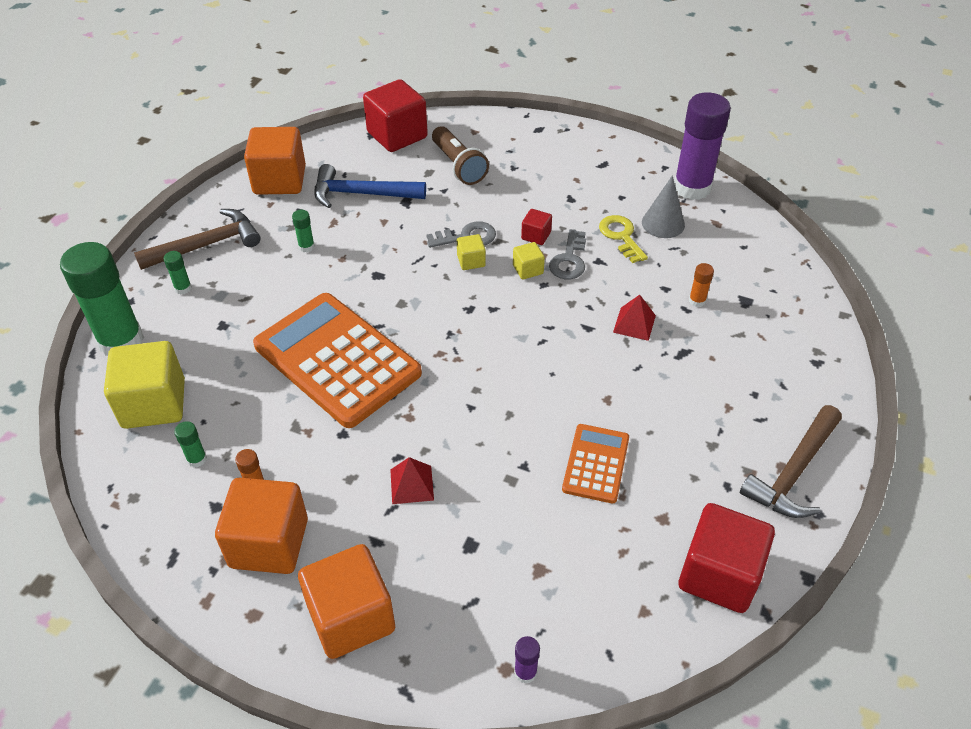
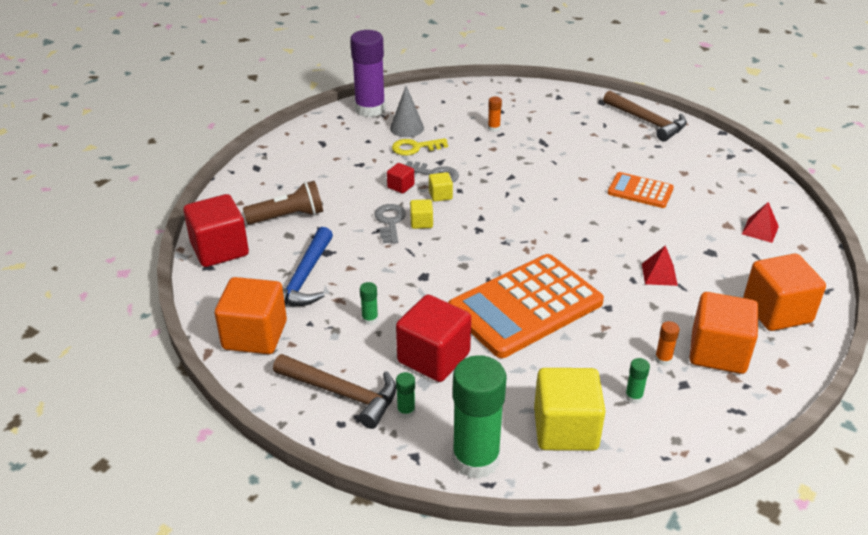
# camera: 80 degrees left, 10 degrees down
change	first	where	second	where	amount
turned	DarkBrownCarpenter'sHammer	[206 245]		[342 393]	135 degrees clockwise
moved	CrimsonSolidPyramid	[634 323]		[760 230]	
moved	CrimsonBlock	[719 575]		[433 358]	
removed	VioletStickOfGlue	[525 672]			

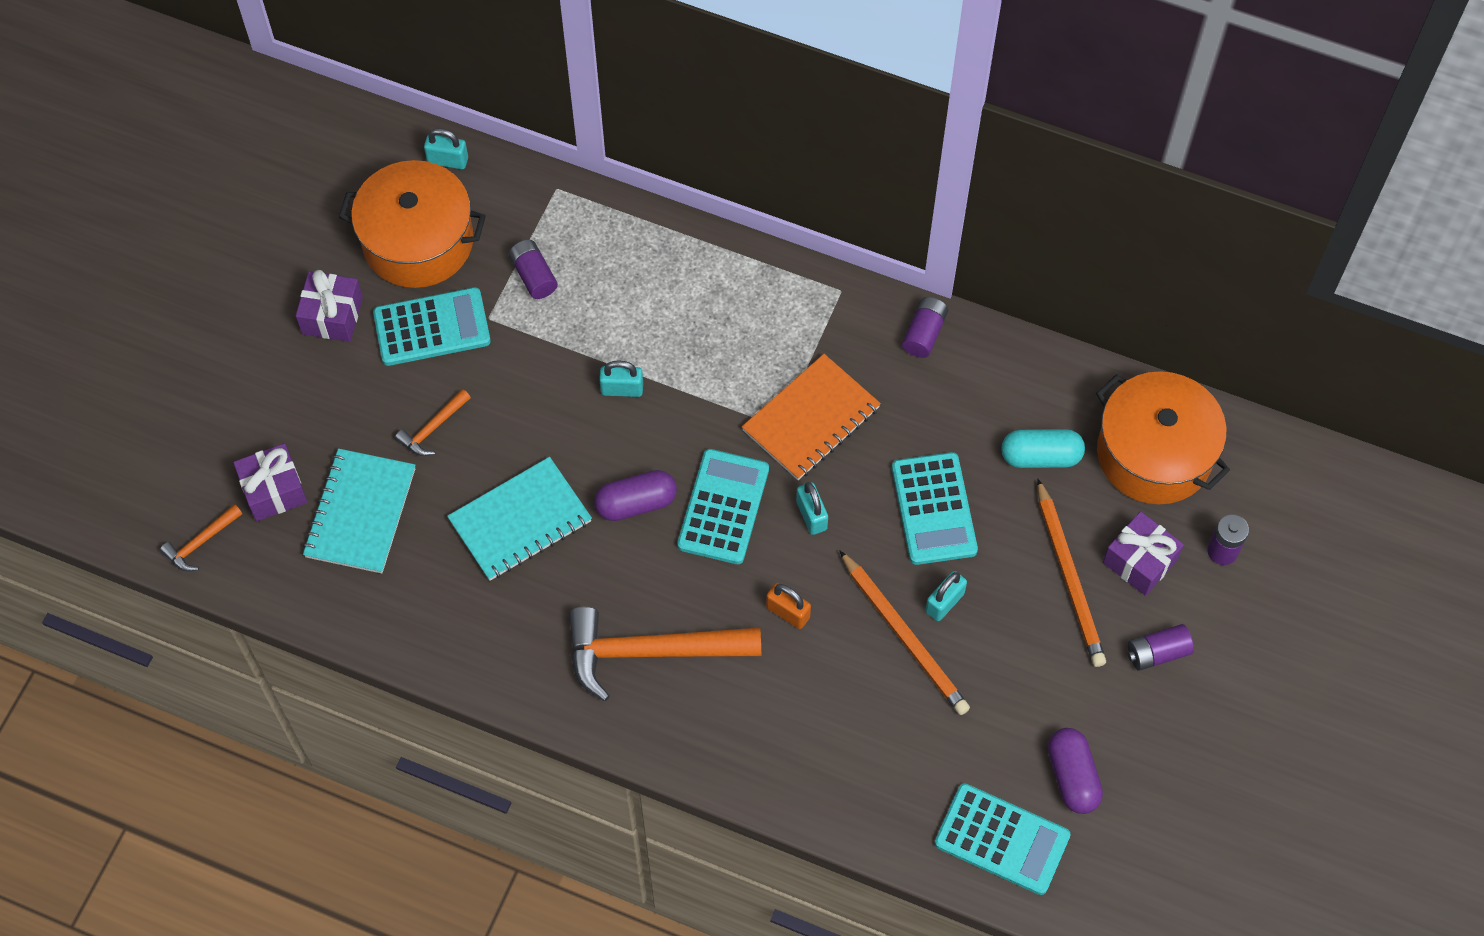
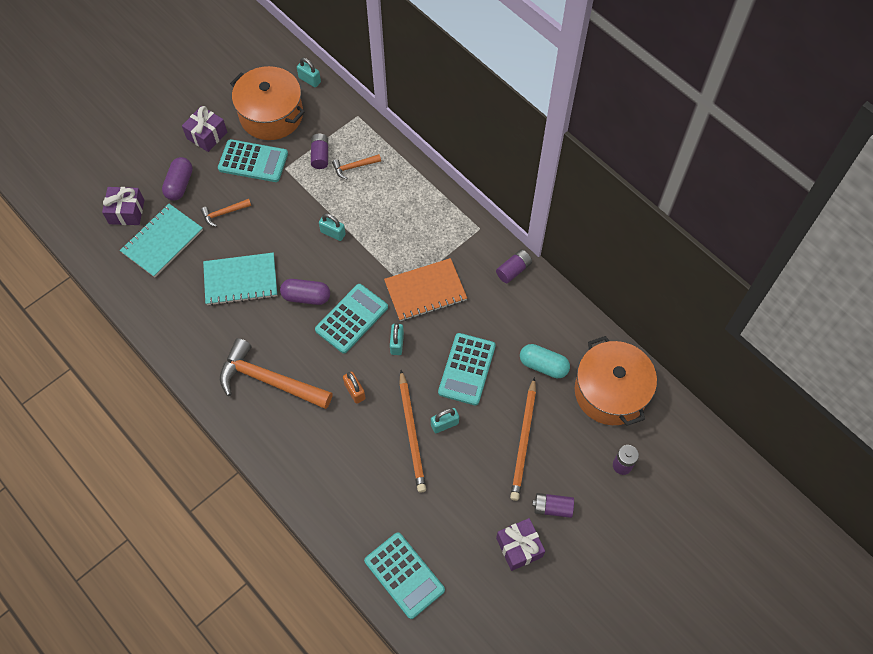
# camera: 25 degrees right, 0 degrees up
change	first	where	second	where	amount
moved	BrightOrangeCarpenter'sHammer	[201 542]		[354 167]	
moved	VioletGift	[1140 561]		[519 547]	
moved	VioletPill	[1072 777]		[180 184]	

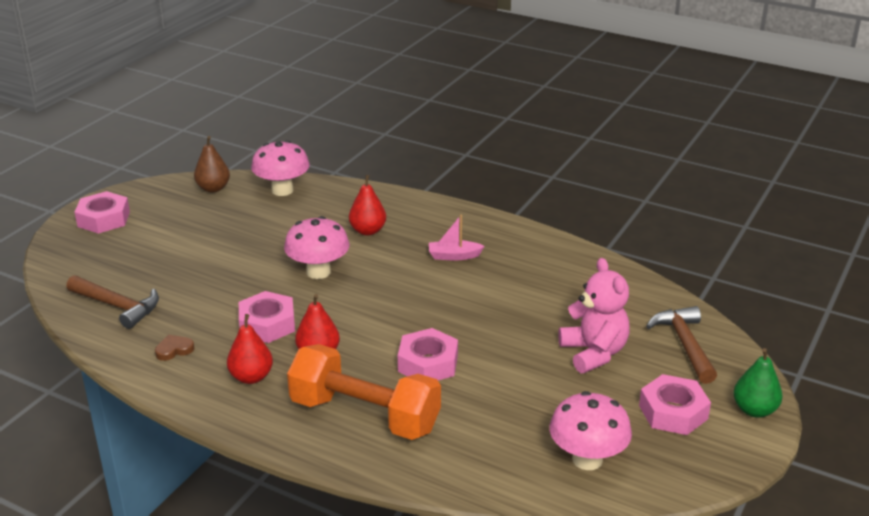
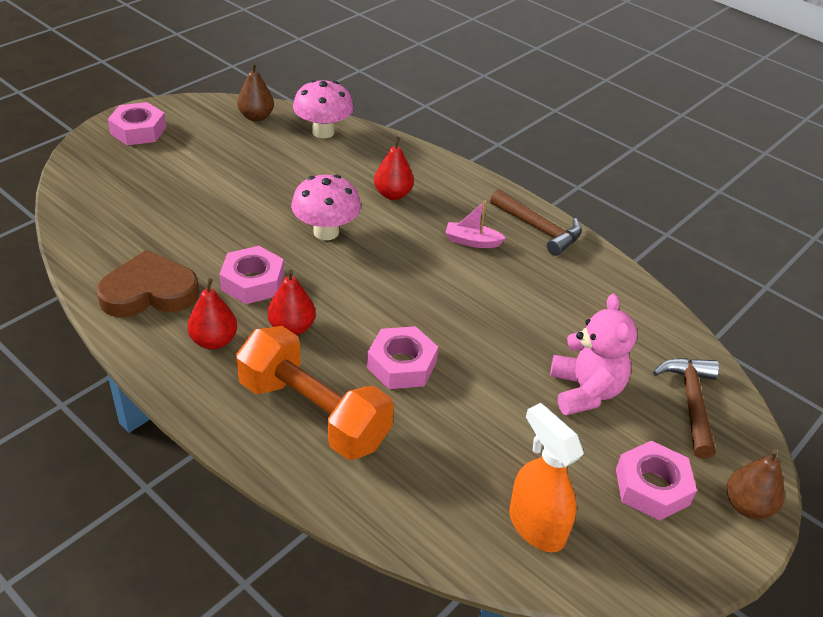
# camera: 10 degrees right, 10 degrees up
change	first	where	second	where	amount
moved	DarkBrownCarpenter'sHammer	[118 306]		[539 229]	
resized	DarkBrownHeart	[174 350]		[149 292]	x2.38
recoloured	LeafGreenPear	[754 410]	DarkBrownPear	[747 506]	
replaced	PinkToadstool	[587 459]	BrightOrangeSprayer	[536 526]	

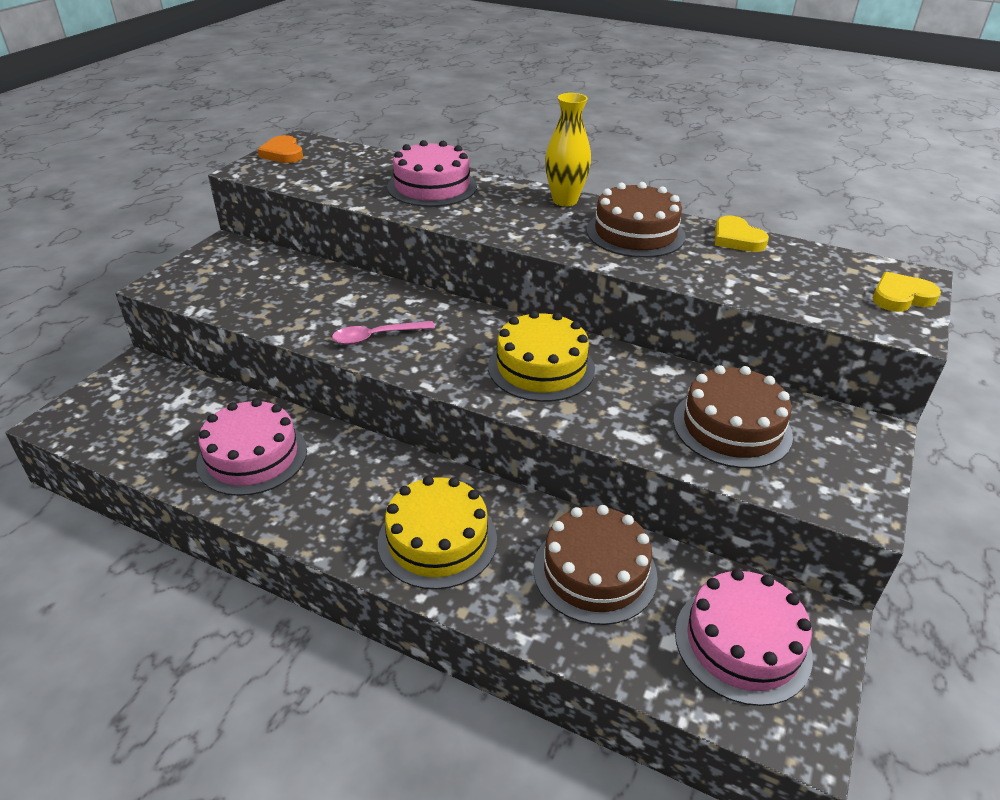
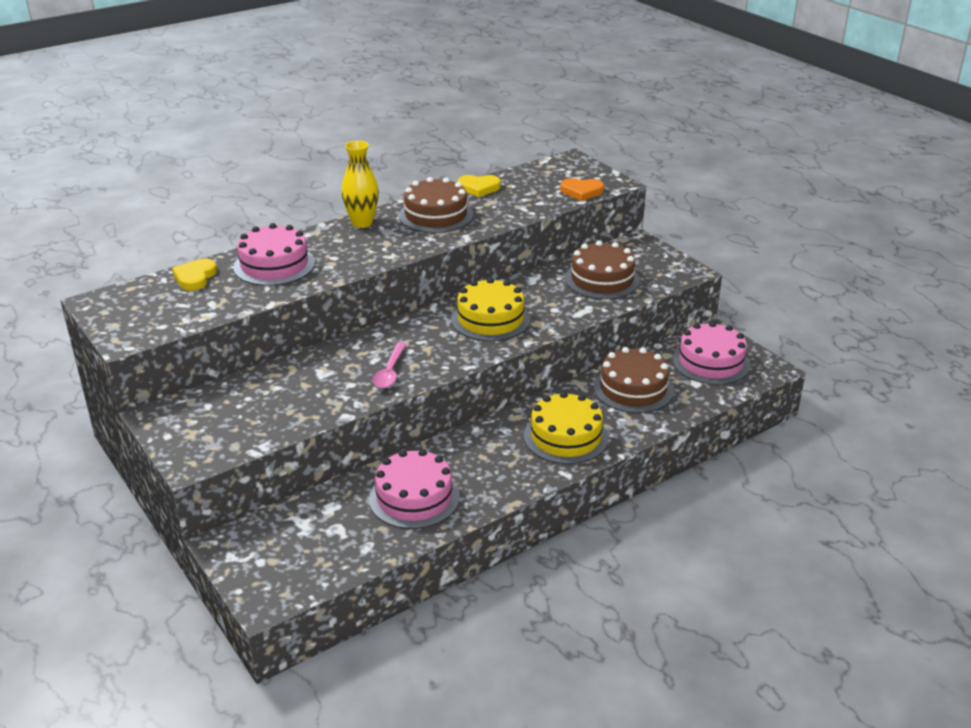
# camera: 60 degrees left, 5 degrees down
change	first	where	second	where	amount
moved	BrightOrangeHeart	[283 153]		[581 191]	
moved	BrightYellowHeart	[901 297]		[195 277]	

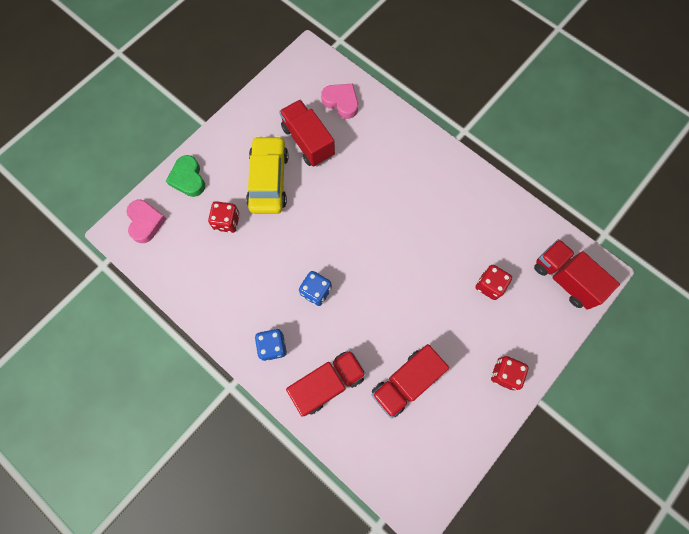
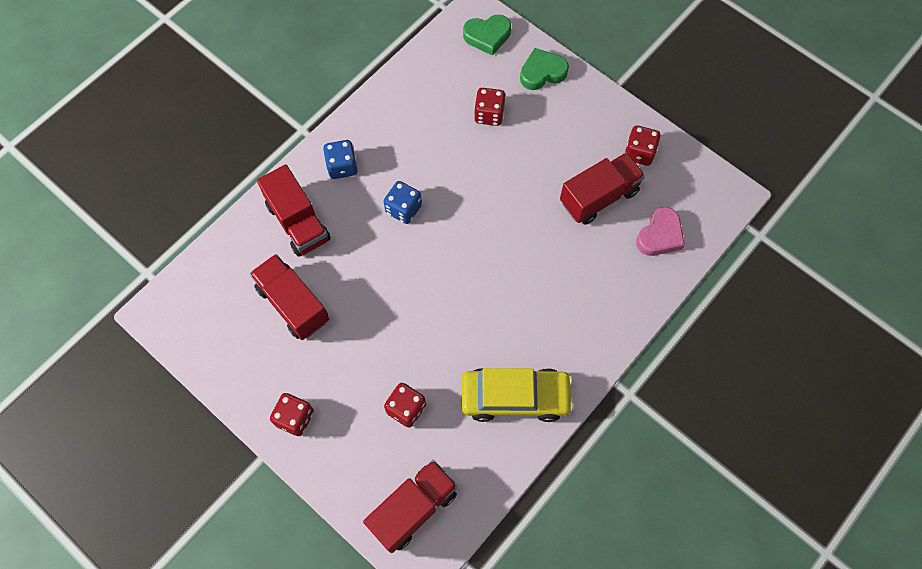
# camera: 90 degrees right, 5 degrees down
change	first	where	second	where	amount
moved	BrightYellowCar	[269 180]		[515 397]	
recoloured	PinkHeart	[145 222]	LeafGreenHeart	[487 36]	
added			CrimsonGameDie	[639 153]	

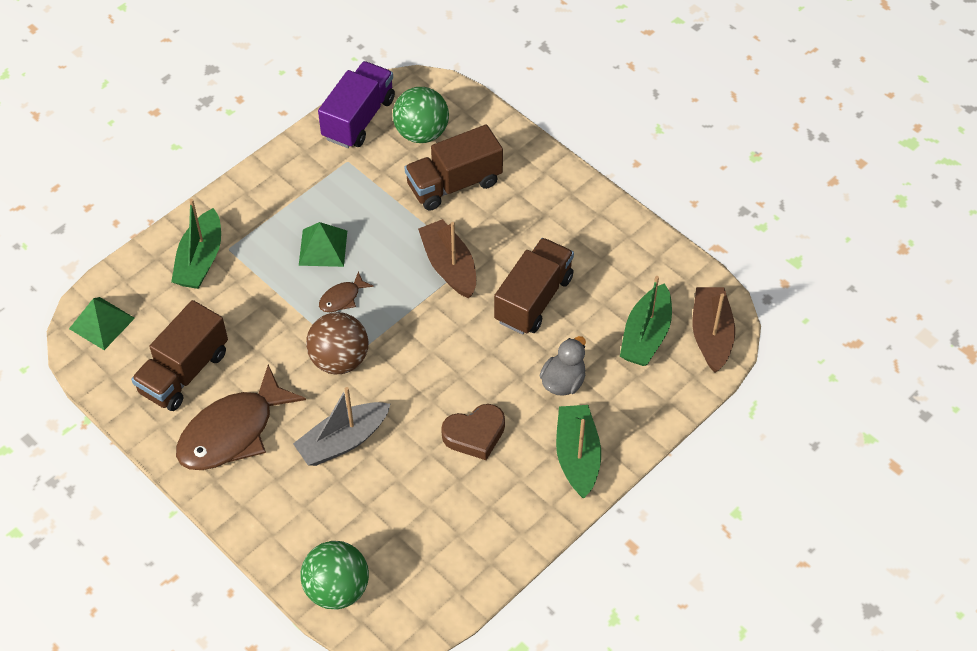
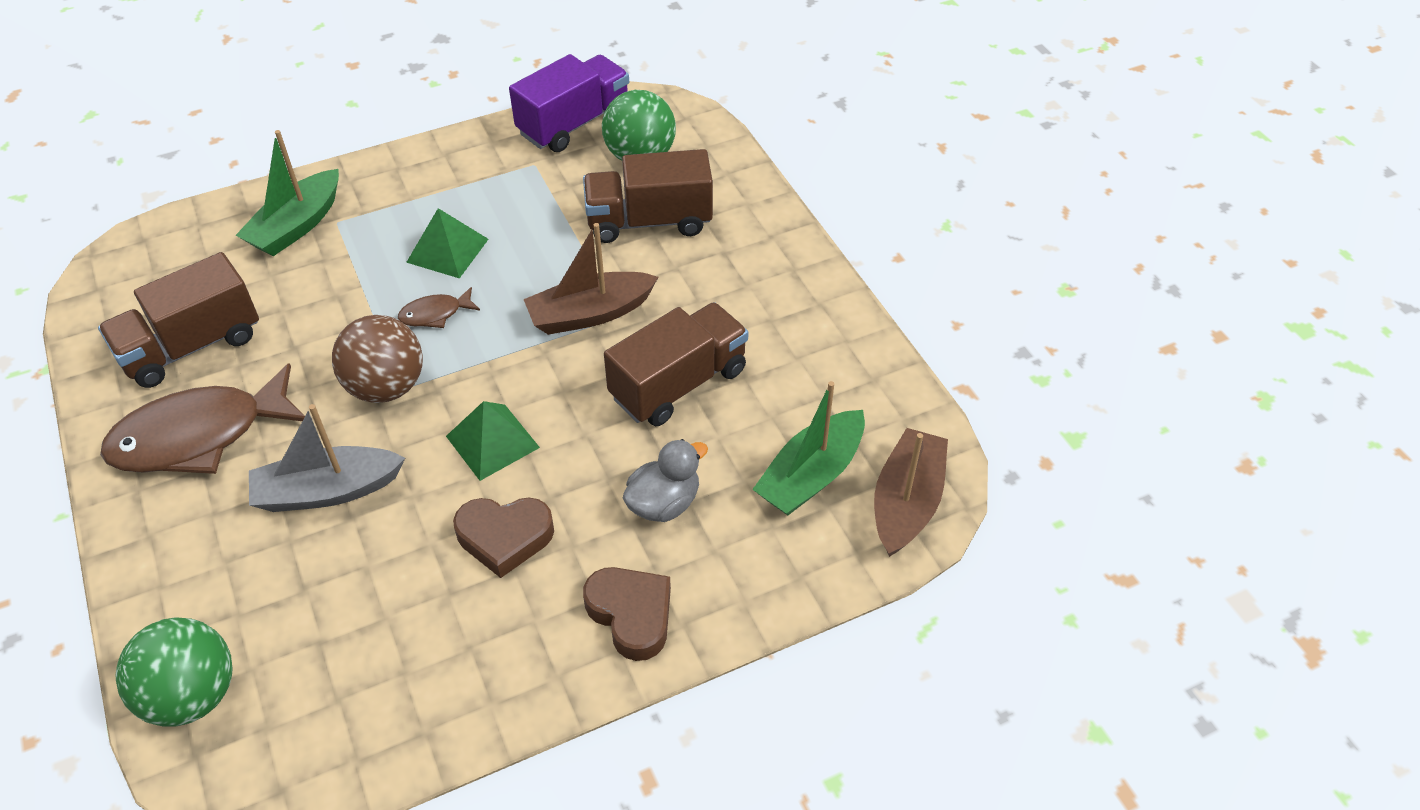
# camera: 20 degrees right, 5 degrees down
change	first	where	second	where	amount
turned	DarkBrownBoat	[449 266]		[590 314]	105 degrees counterclockwise
moved	LeafGreenSolidPyramid	[101 323]		[492 441]	
replaced	LeafGreenBoat	[577 456]	DarkBrownHeart	[631 615]	

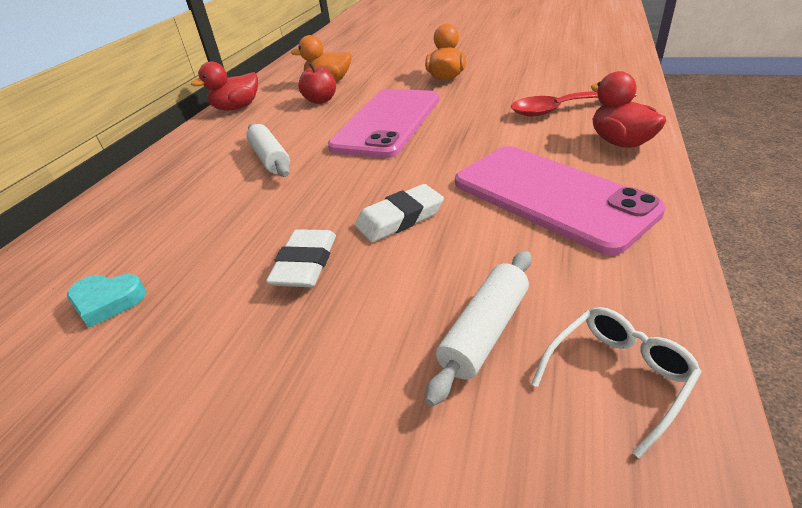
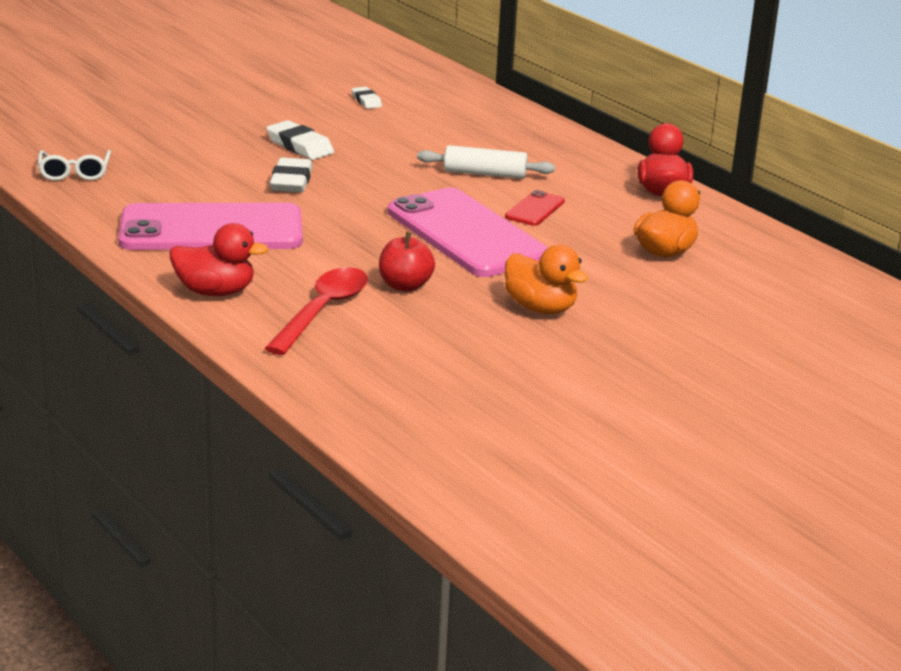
# camera: 120 degrees right, 10 degrees down
change	first	where	second	where	amount
moved	CrimsonToyApple	[320 100]		[405 286]	
removed	SnowWhiteRollingPin	[484 331]			
replaced	TurquoiseHeart	[108 302]	SnowWhitePencilEraser	[366 101]	
added			CrimsonMobilePhone	[535 209]	

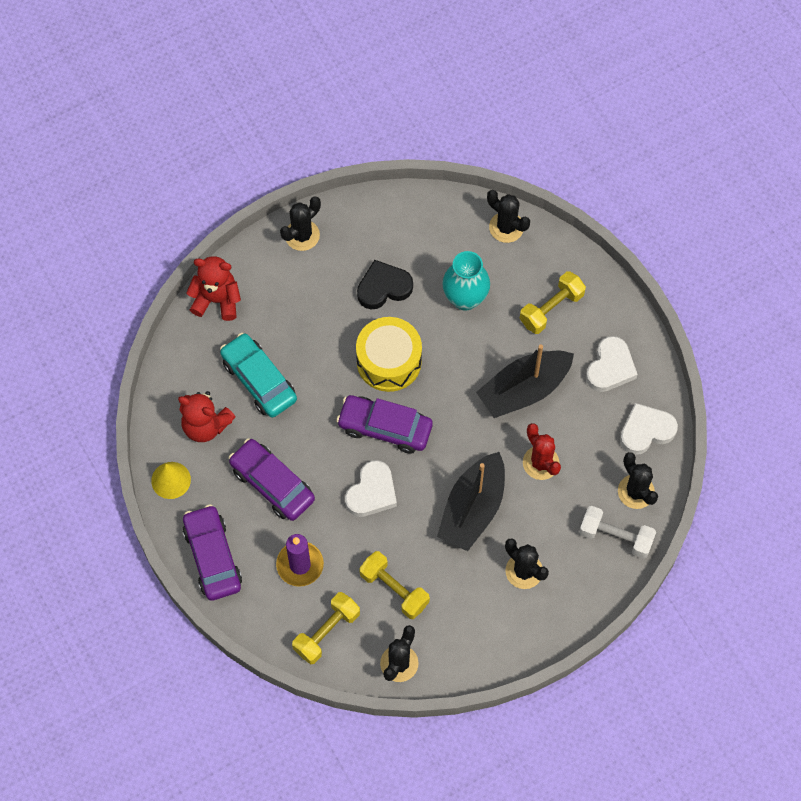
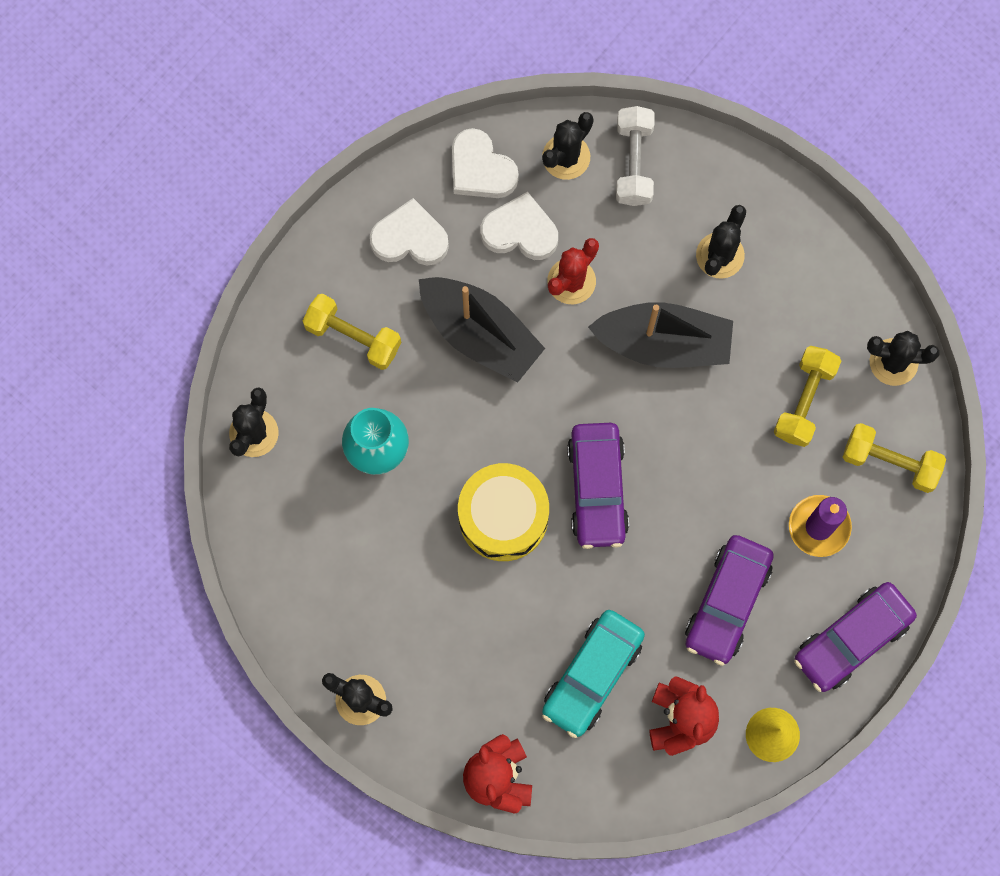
# camera: 110 degrees left, 10 degrees up
change	first	where	second	where	amount
removed	BlackHeart	[383 287]			
moved	SnowWhiteHeart	[372 492]		[520 231]	

